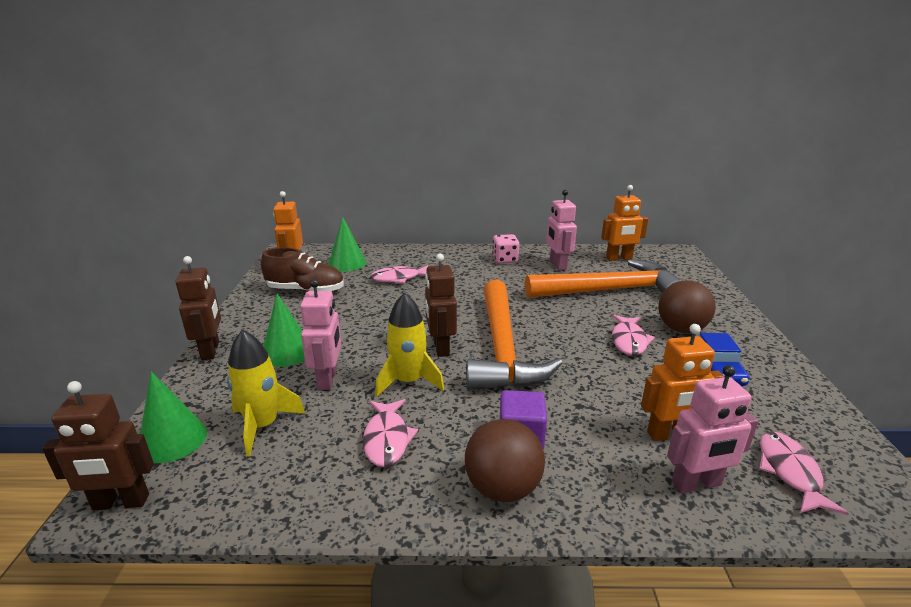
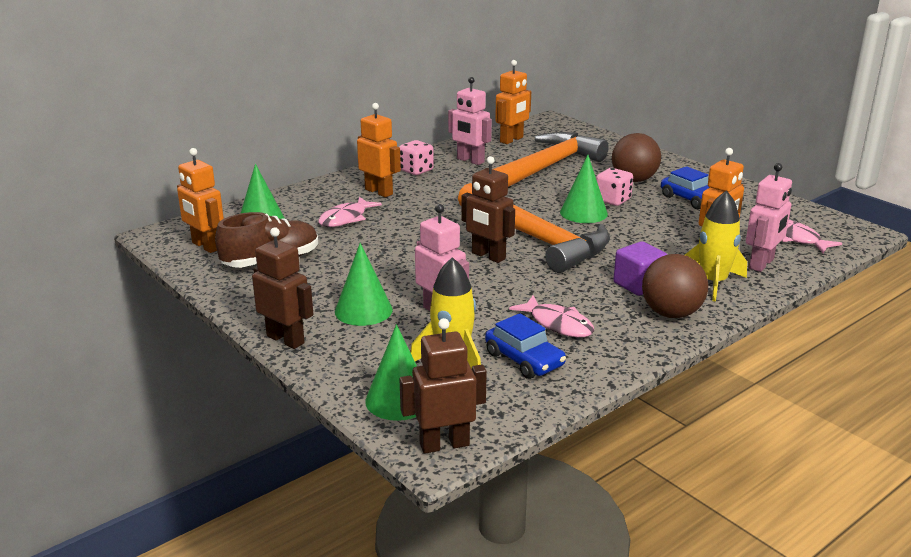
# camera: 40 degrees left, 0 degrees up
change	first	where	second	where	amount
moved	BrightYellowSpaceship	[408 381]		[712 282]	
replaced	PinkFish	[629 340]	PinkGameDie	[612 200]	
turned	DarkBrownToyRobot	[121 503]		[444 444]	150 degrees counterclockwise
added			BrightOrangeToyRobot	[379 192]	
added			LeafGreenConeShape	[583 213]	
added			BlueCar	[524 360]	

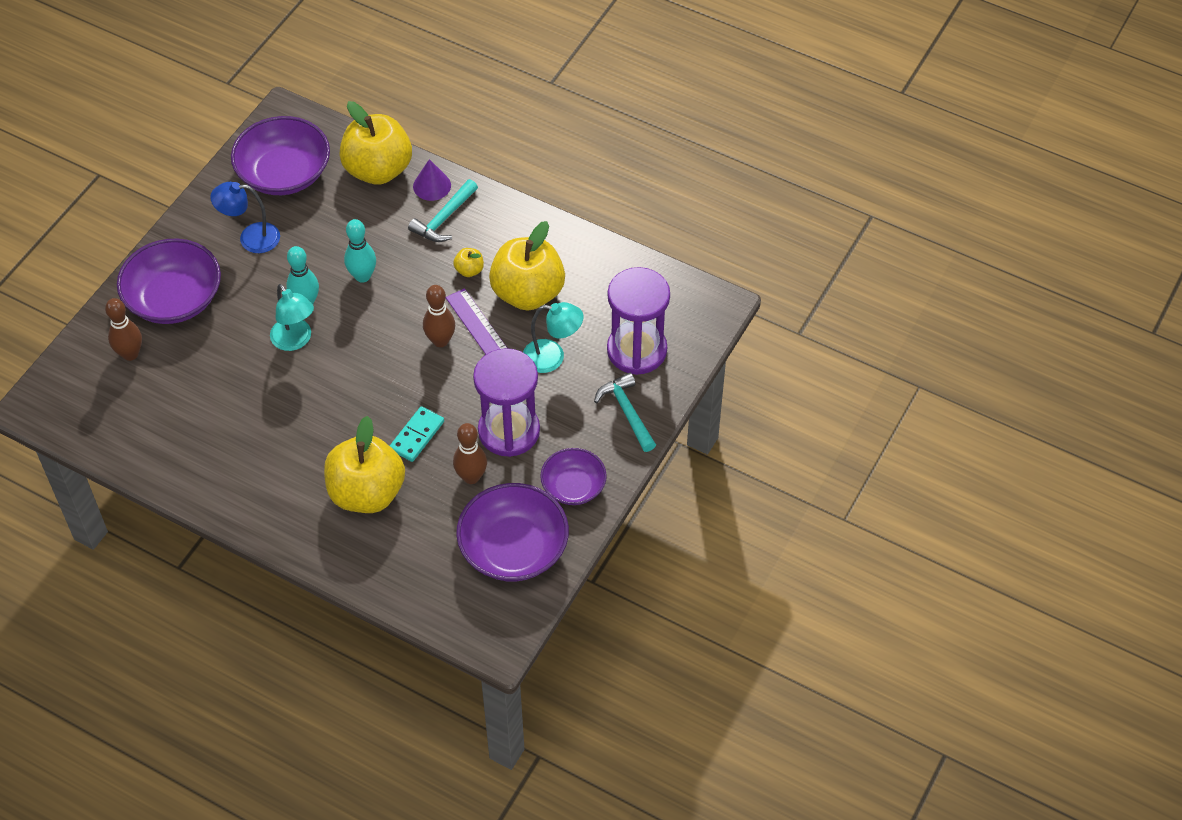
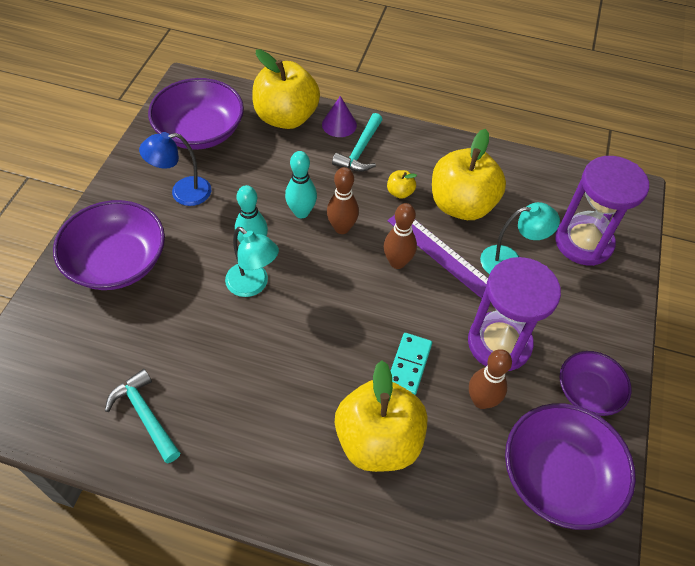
# camera: 15 degrees left, 0 degrees up
change	first	where	second	where	amount
moved	DarkBrownTenpin	[130 354]		[342 228]	
moved	TurquoiseCarpenter'sHammer	[627 412]		[145 415]	

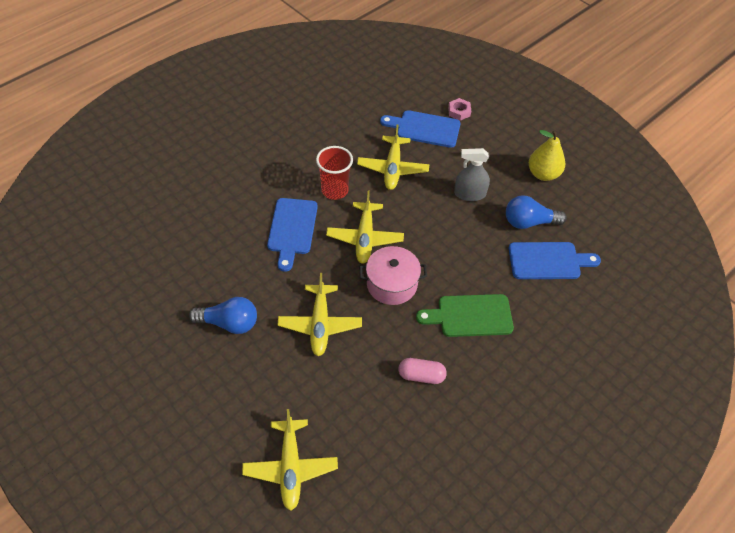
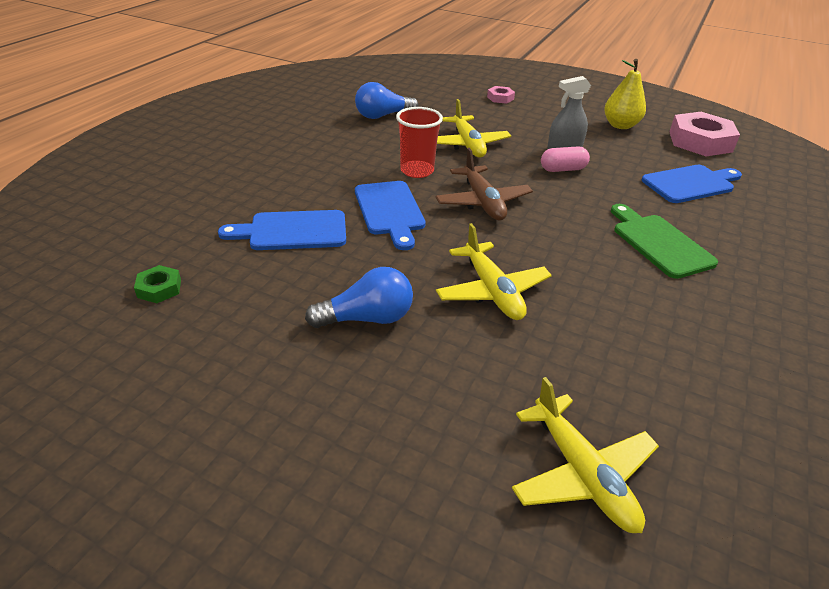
# camera: 20 degrees left, 15 degrees down
change	first	where	second	where	amount
moved	BlueCuttingBoard	[425 128]		[292 231]	
recoloured	BrightYellowToyPlane	[365 238]	DarkBrownToyPlane	[483 202]	
moved	BlueBulb	[529 222]		[383 116]	
removed	PinkStockpot	[392 284]			
turned	LeafGreenCuttingBoard	[470 316]		[659 243]	90 degrees clockwise
moved	PinkPill	[421 376]		[562 169]	
added			PinkHexNut	[700 141]	
added			LeafGreenHexNut	[159 288]	

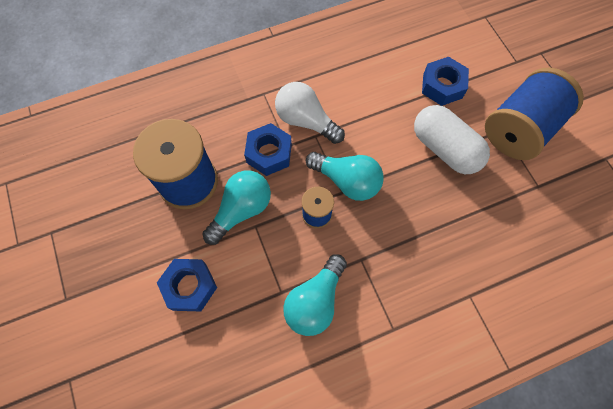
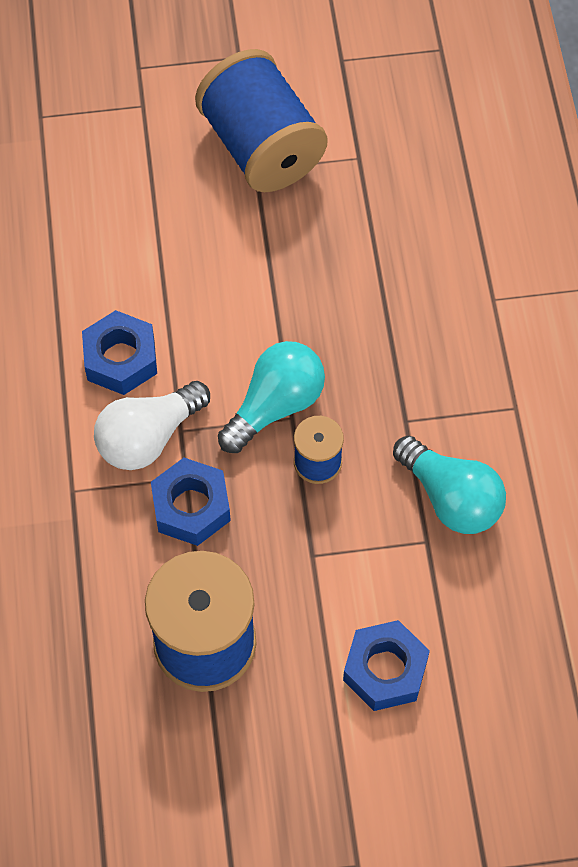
# camera: 75 degrees left, 5 degrees down
change	first	where	second	where	amount
moved	BlueHexNut	[442 86]		[121 359]	
removed	SnowWhitePill	[444 149]			
removed	TurquoiseBulb	[241 210]			

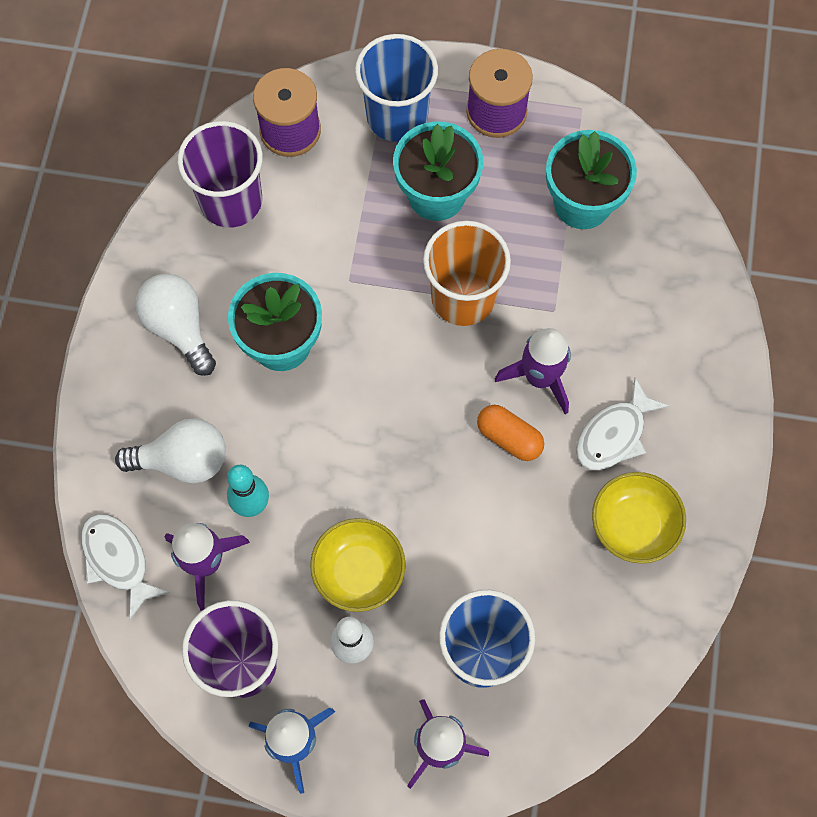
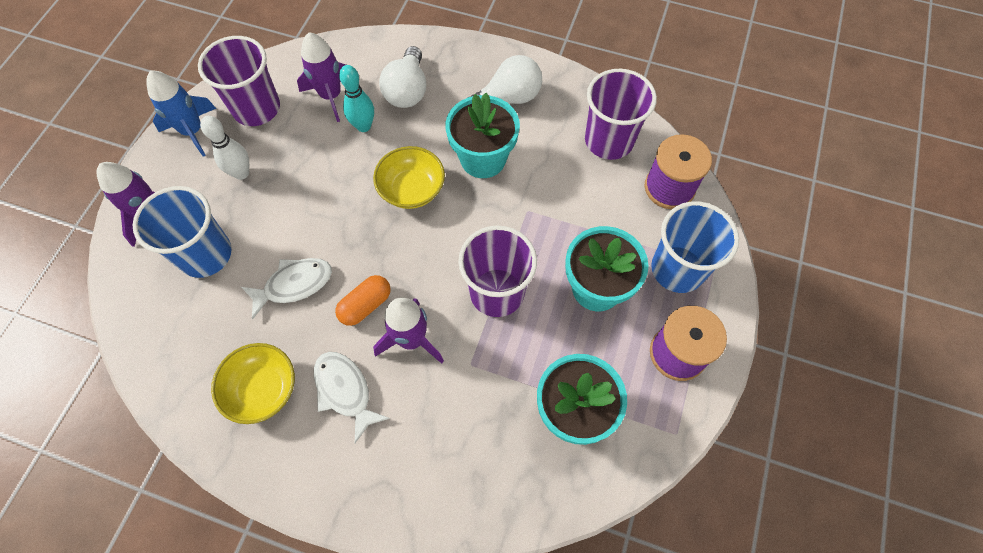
# camera: 100 degrees right, 5 degrees down
change	first	where	second	where	amount
recoloured	BrightOrangeBeaker	[463 297]	VioletBeaker	[497 292]	
moved	SnowWhiteFish	[118 560]		[294 285]	
moved	BrightYellowBowl	[359 571]		[412 189]	

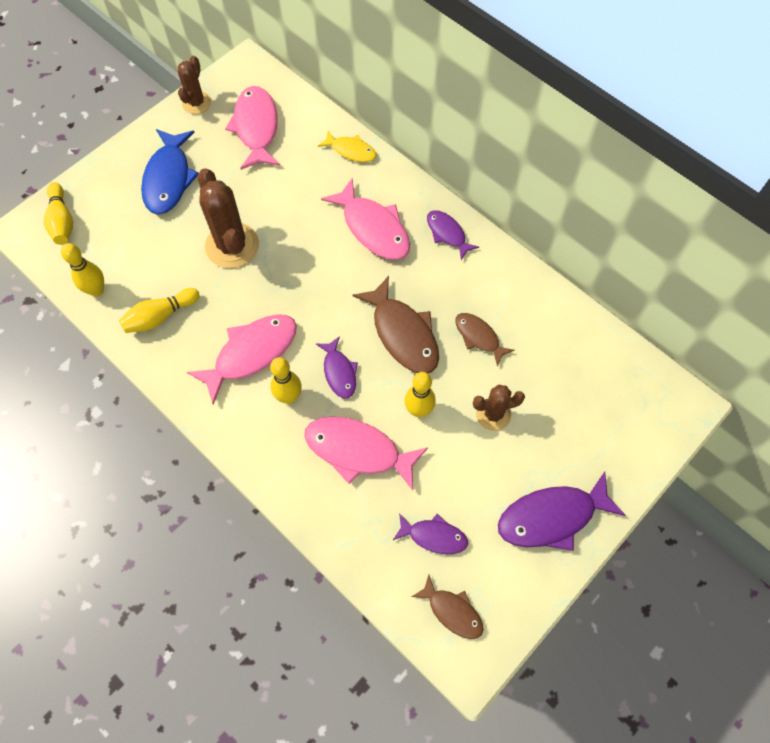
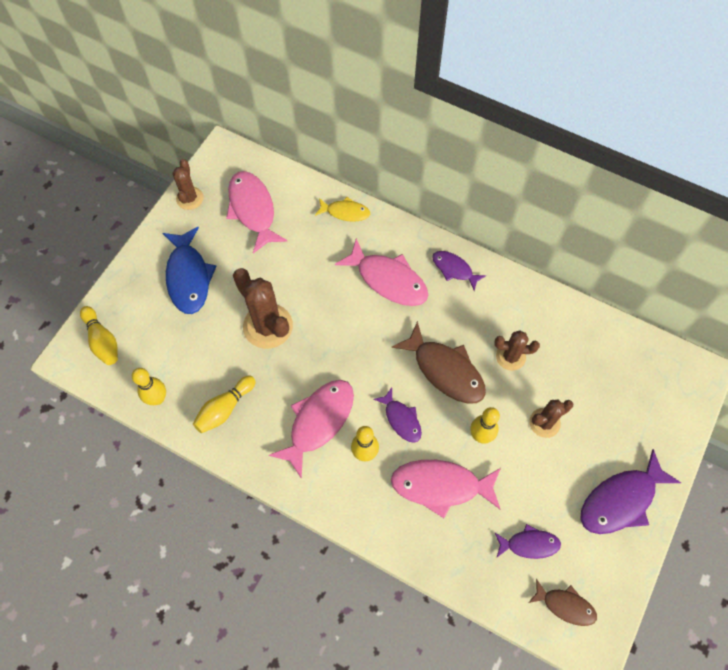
# camera: 15 degrees left, 0 degrees up
change	first	where	second	where	amount
replaced	DarkBrownFish	[478 337]	DarkBrownCactus	[510 357]	

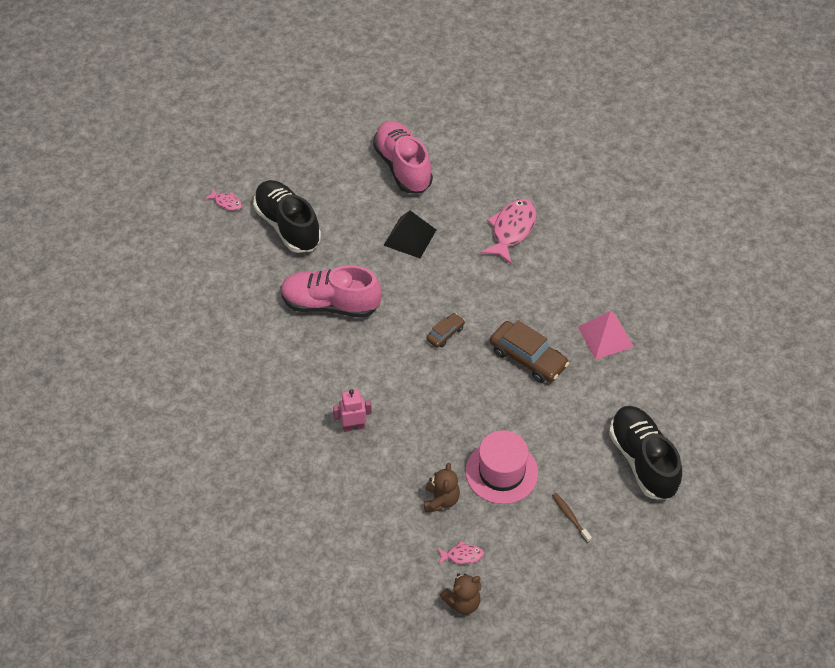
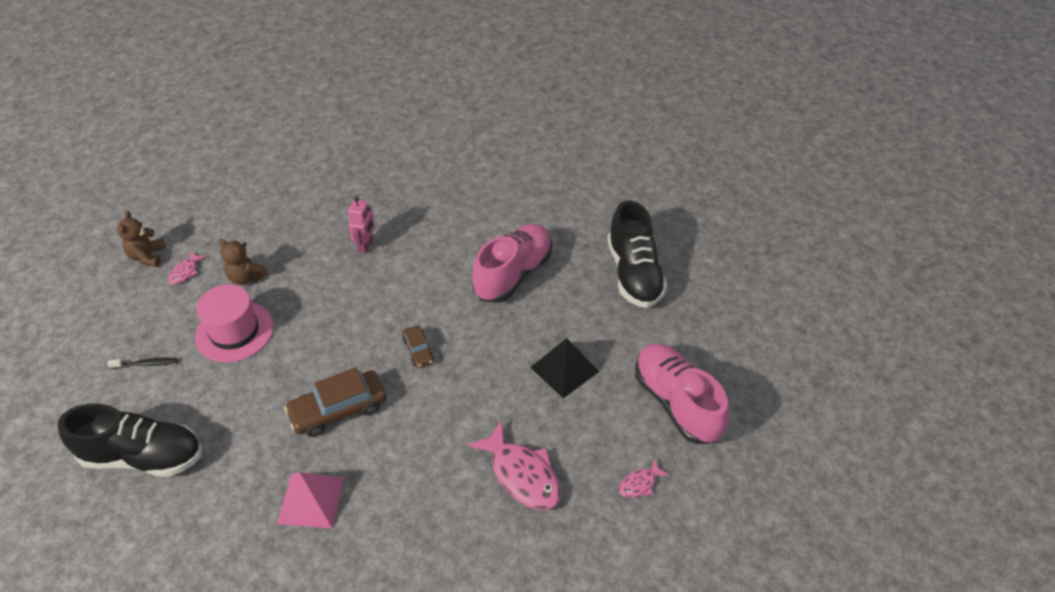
# camera: 115 degrees right, 5 degrees down
change	first	where	second	where	amount
turned	PinkLaceUpShoe	[403 167]		[676 403]	120 degrees counterclockwise
turned	BlackLaceUpShoe	[288 226]		[634 273]	90 degrees clockwise
moved	PinkFish	[226 202]		[639 484]	
recoloured	DarkBrownToothbrush	[570 517]	BlackToothbrush	[146 364]	

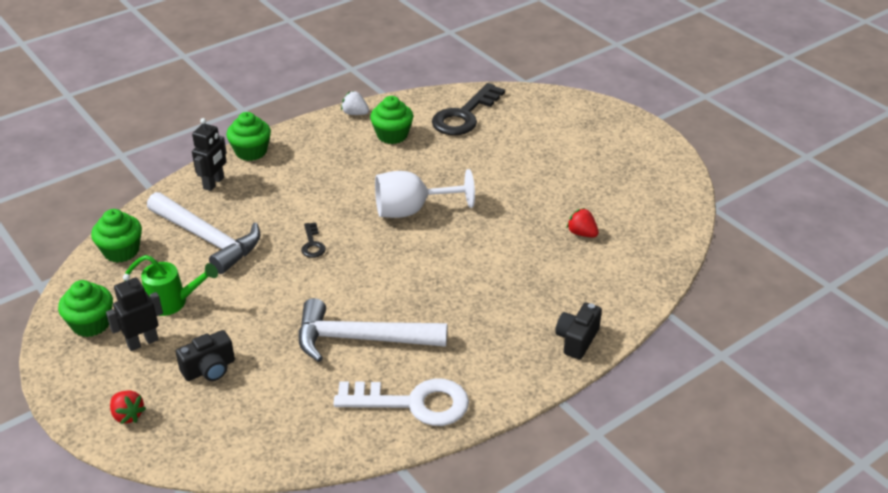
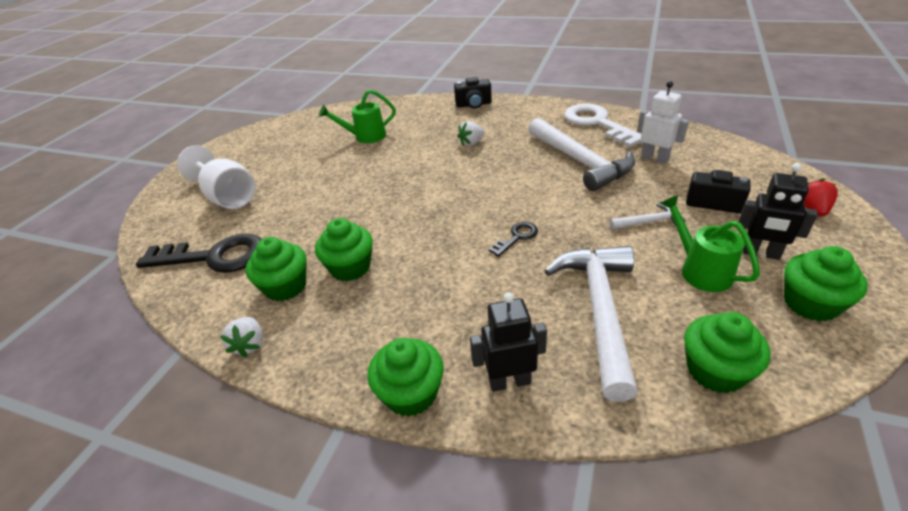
# camera: 120 degrees left, 0 degrees up
change	first	where	second	where	amount
moved	SnowWhiteGoblet	[412 210]		[228 197]	
replaced	CrimsonBerry	[582 233]	LeafGreenSprinklingCan	[365 137]	
added			SnowWhiteToyRobot	[654 158]	
added			SnowWhiteBerry	[471 143]	
added			SnowWhiteCarpenter'sHammer	[649 222]	
added			LeafGreenFairyCake	[350 267]	

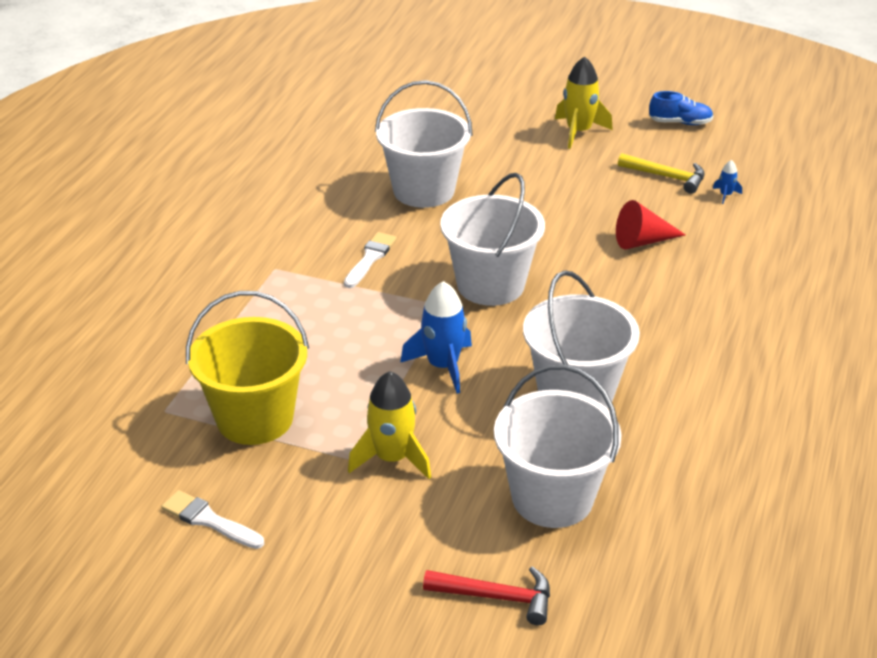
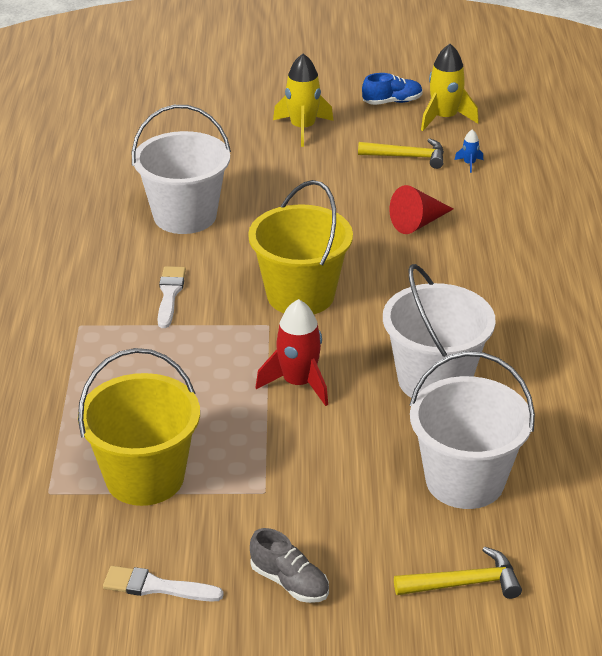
# camera: 20 degrees left, 0 degrees up
change	first	where	second	where	amount
recoloured	SnowWhiteBucket	[490 285]	BrightYellowBucket	[300 295]	
recoloured	BlueSpaceship	[443 366]	CrimsonSpaceship	[298 383]	
moved	BrightYellowSpaceship	[392 458]		[444 118]	
recoloured	CrimsonCarpenter'sHammer	[497 597]	BrightYellowCarpenter'sHammer	[464 583]	
added			AshGreyLaceUpShoe	[289 582]	

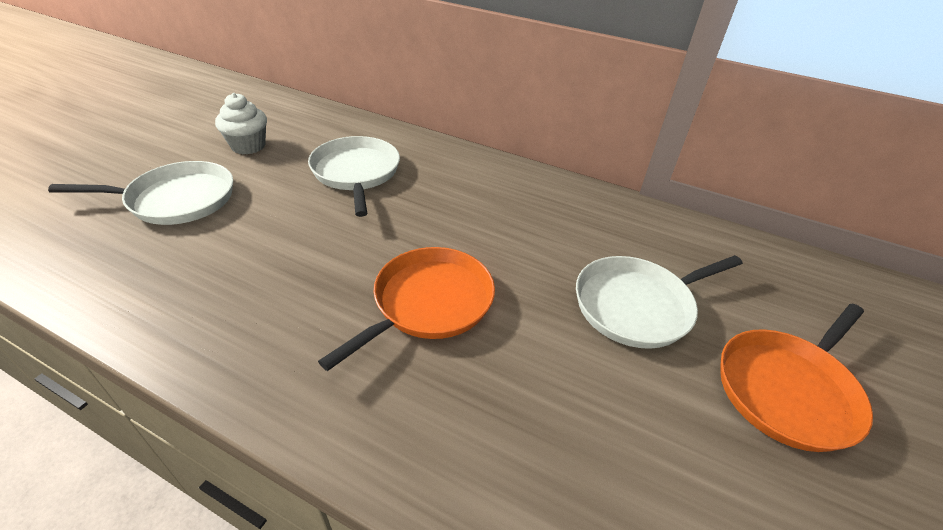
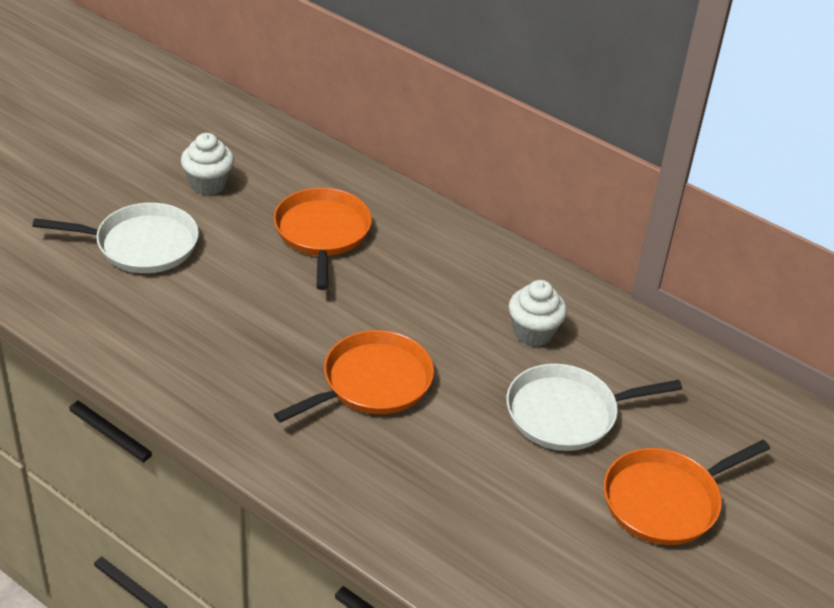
# camera: 10 degrees right, 0 degrees up
change	first	where	second	where	amount
recoloured	SnowWhiteFryingPan	[356 173]	BrightOrangeFryingPan	[322 233]	
added			SnowWhiteFairyCake	[533 333]	

